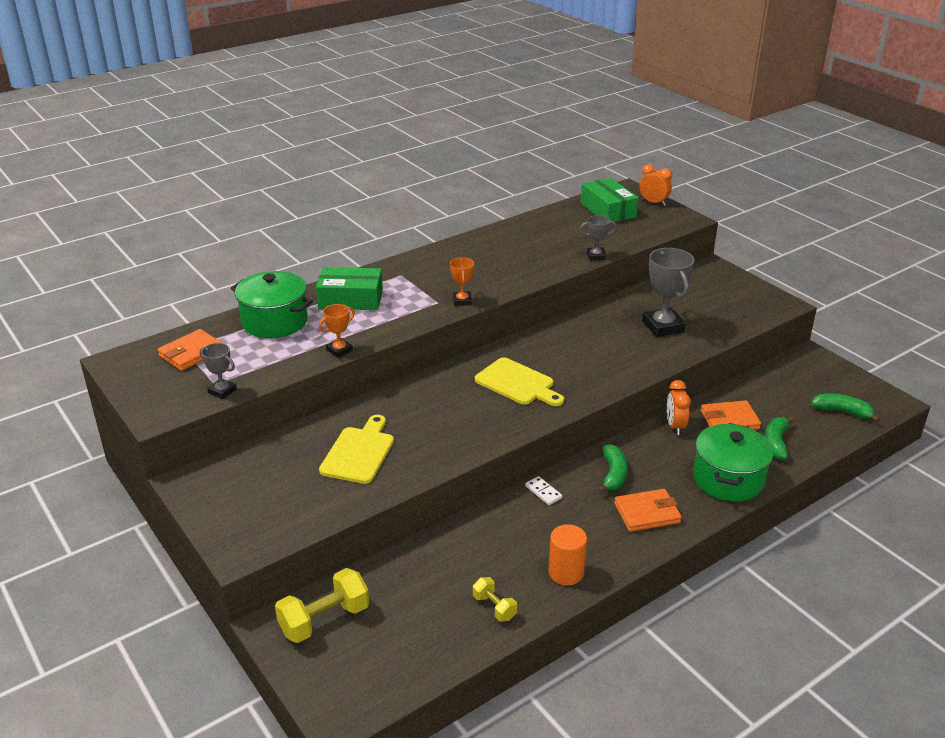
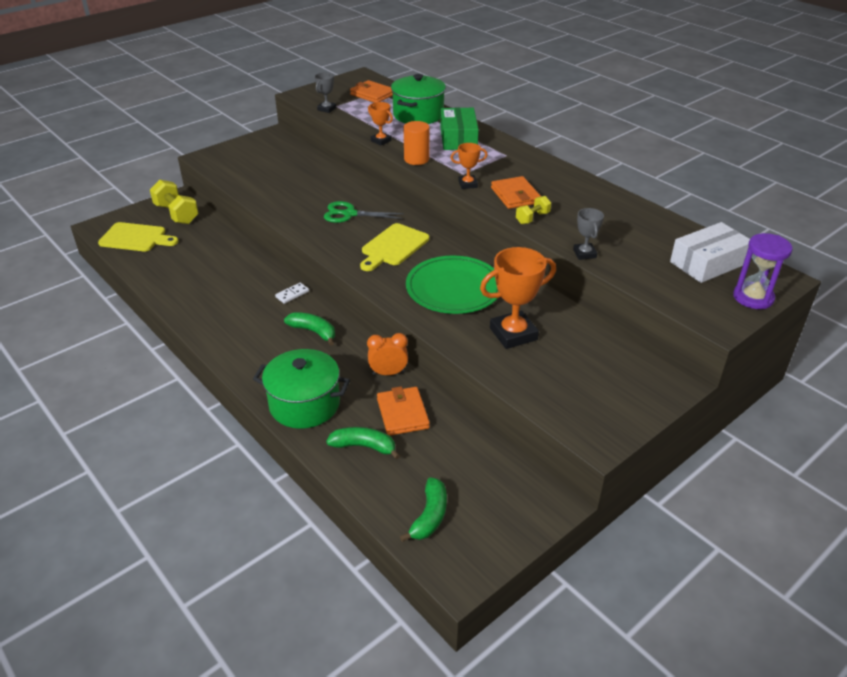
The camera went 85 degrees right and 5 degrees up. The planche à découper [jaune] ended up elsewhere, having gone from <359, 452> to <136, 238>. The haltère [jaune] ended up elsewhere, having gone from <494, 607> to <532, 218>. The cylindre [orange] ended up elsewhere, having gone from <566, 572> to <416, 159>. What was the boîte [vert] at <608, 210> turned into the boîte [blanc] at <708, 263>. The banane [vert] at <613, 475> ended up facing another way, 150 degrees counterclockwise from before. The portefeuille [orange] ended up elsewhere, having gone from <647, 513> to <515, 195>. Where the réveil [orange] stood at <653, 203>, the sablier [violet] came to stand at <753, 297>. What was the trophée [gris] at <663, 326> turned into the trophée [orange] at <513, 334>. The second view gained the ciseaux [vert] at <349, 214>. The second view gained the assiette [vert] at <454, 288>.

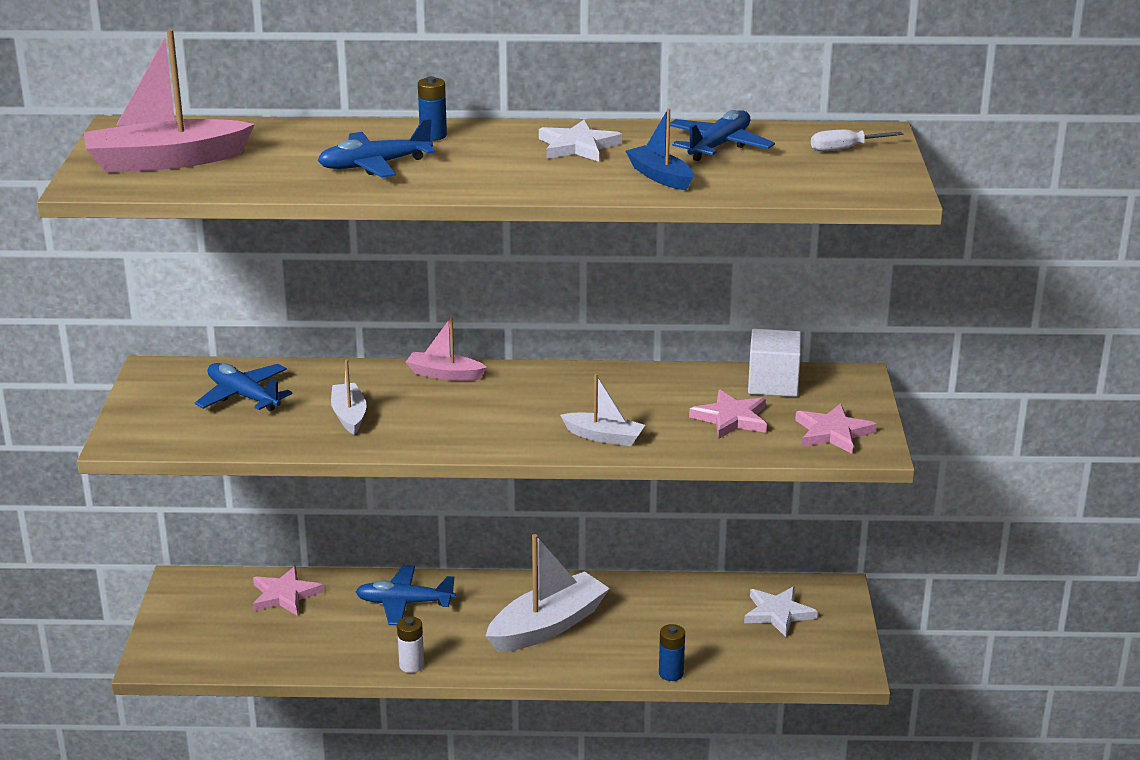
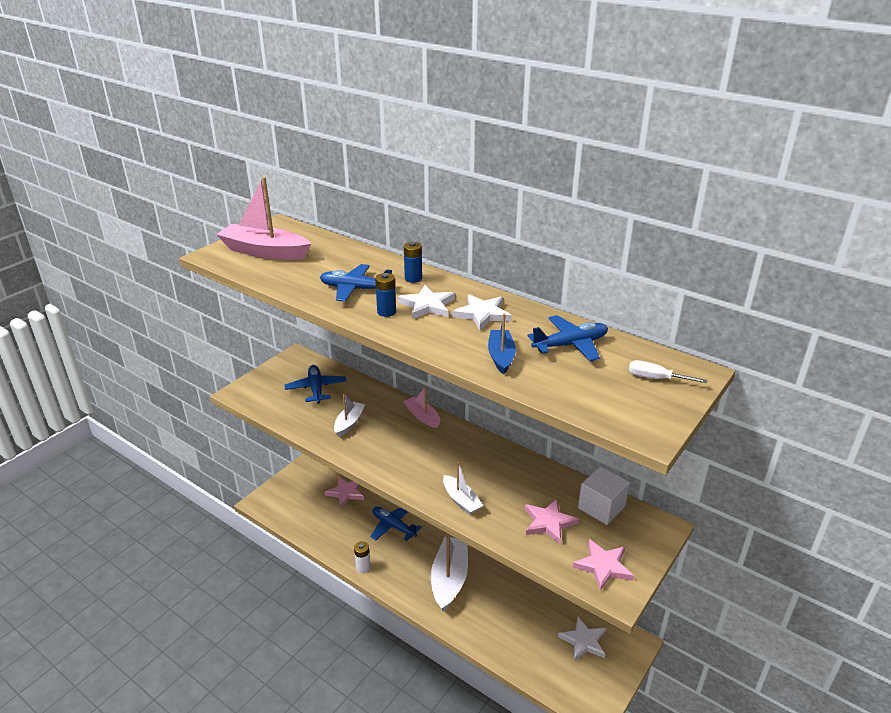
The camera went 35 degrees right and 5 degrees up. The bateau [blanc] at <547, 626> ended up facing another way, 75 degrees counterclockwise from before. The pile [bleu] ended up elsewhere, having gone from <671, 673> to <386, 312>. The second view gained the étoile [blanc] at <427, 305>.

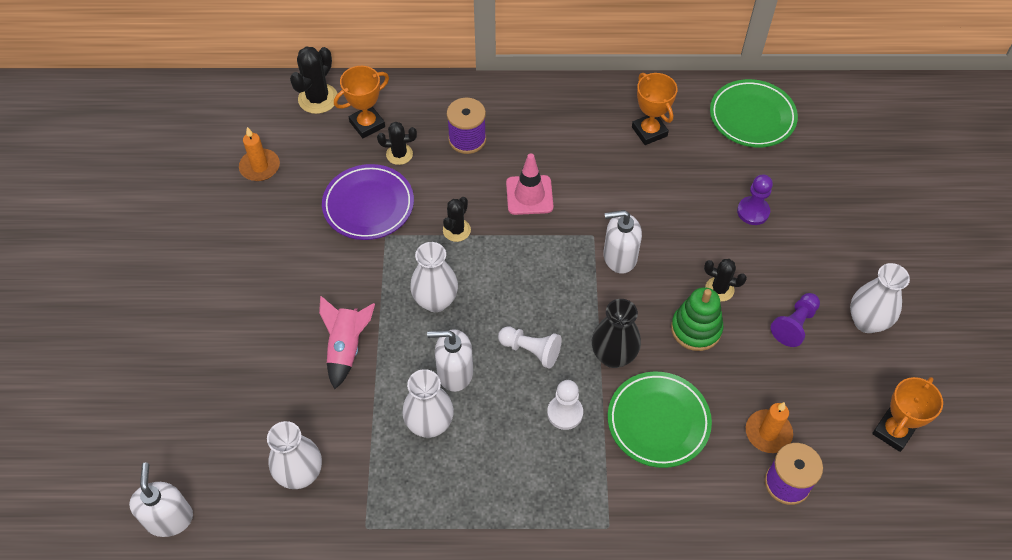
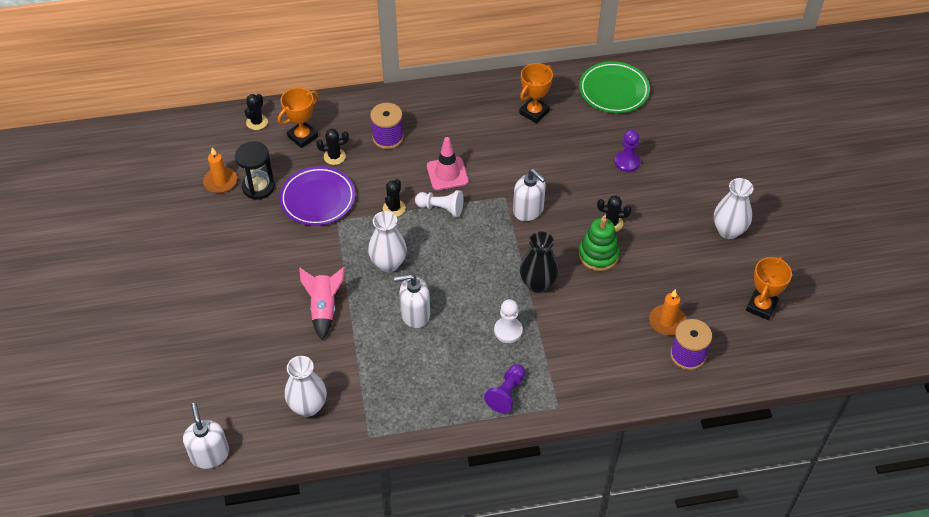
The camera went 10 degrees left and 5 degrees down. The size of the cactus [noir] at <318, 99> changed by a factor of 0.65. The second view lost the vase [blanc] at <430, 424>. The pion [blanc] ended up elsewhere, having gone from <531, 350> to <441, 208>. The distributeur de savon [blanc] at <619, 257> ended up facing another way, 120 degrees counterclockwise from before. The second view lost the assiette [vert] at <658, 422>. The trophée [orange] at <649, 131> ended up facing another way, 75 degrees clockwise from before. The pion [violet] ended up elsewhere, having gone from <794, 325> to <506, 393>. The second view gained the sablier [noir] at <258, 187>.

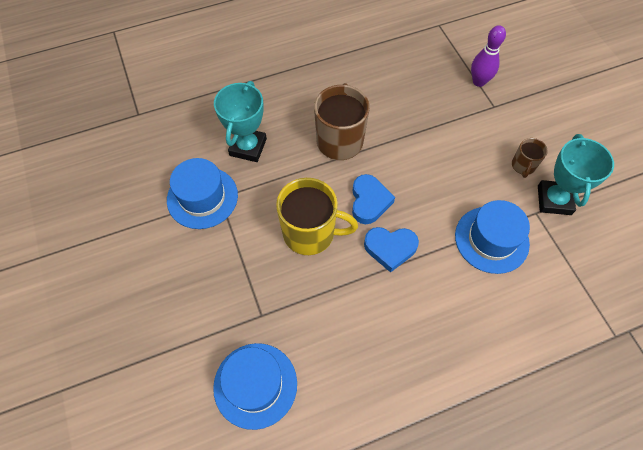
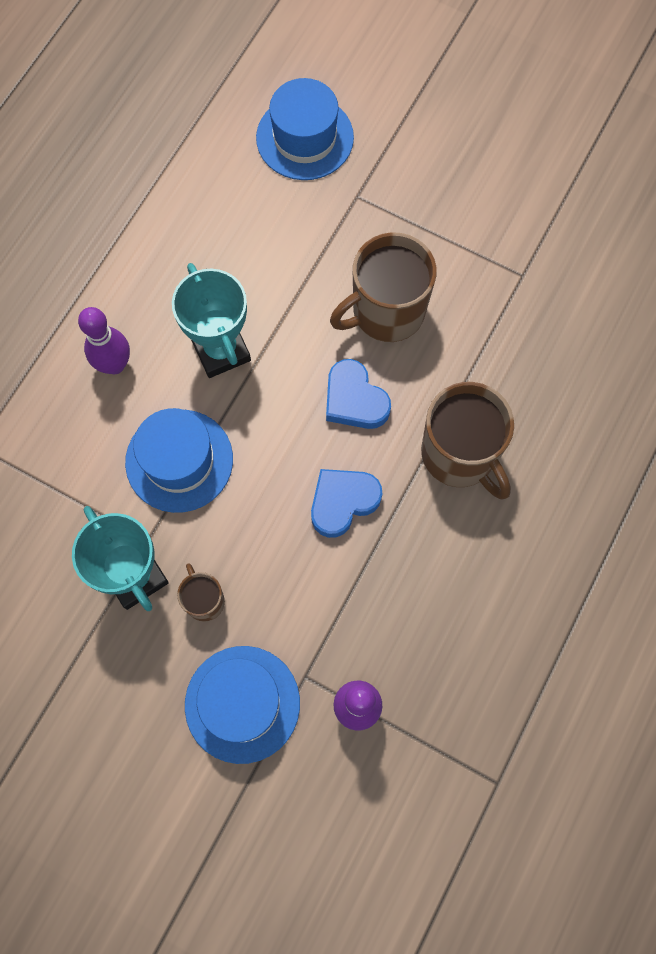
The camera went 140 degrees right and 10 degrees up. The chapeau [bleu] ended up elsewhere, having gone from <202, 197> to <242, 704>. The trophée [turquoise] ended up elsewhere, having gone from <248, 147> to <221, 350>. What was the tasse [jaune] at <310, 233> turned into the tasse [marron] at <386, 312>. The cœur [bleu] ended up elsewhere, having gone from <390, 248> to <343, 502>. The second view gained the quille [violet] at <114, 364>.

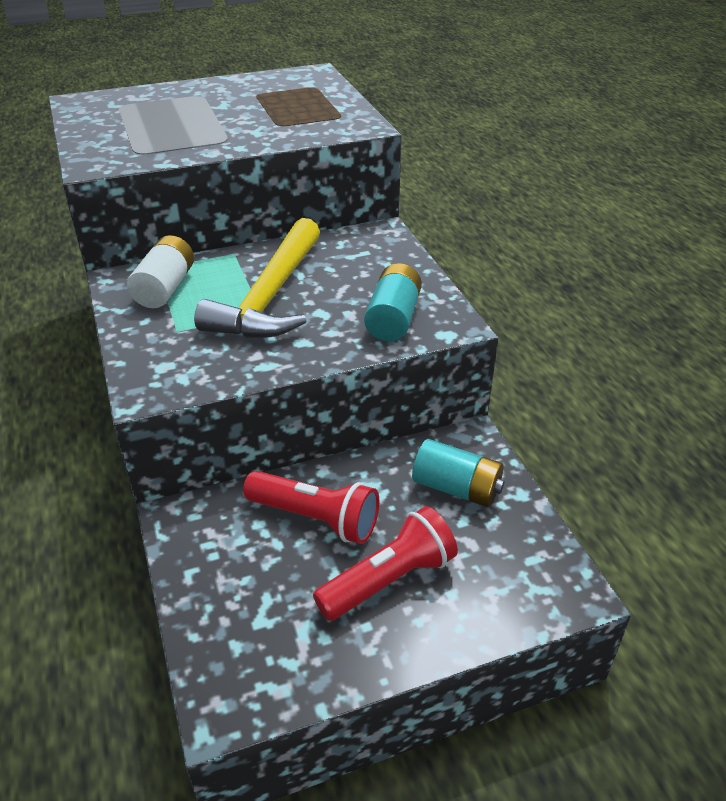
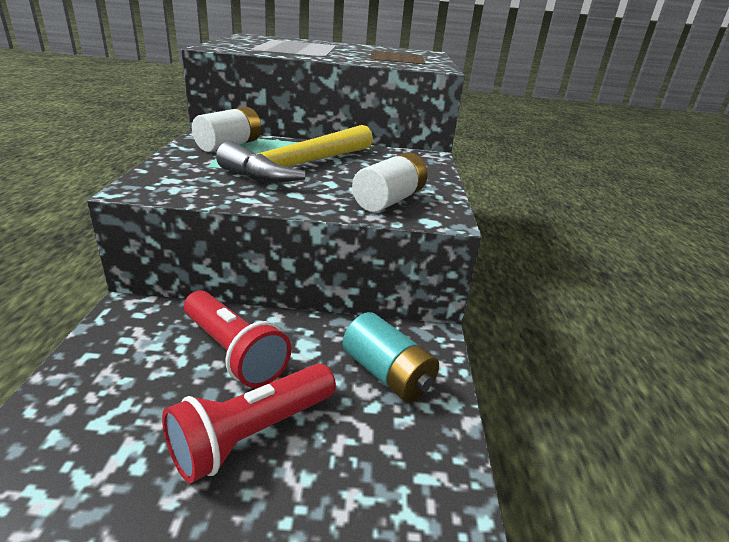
The camera went 20 degrees right and 10 degrees down. The lampe de poche [rouge] at <388, 579> ended up facing another way, 150 degrees clockwise from before. What was the pile [turquoise] at <393, 319> turned into the pile [blanc] at <389, 200>.

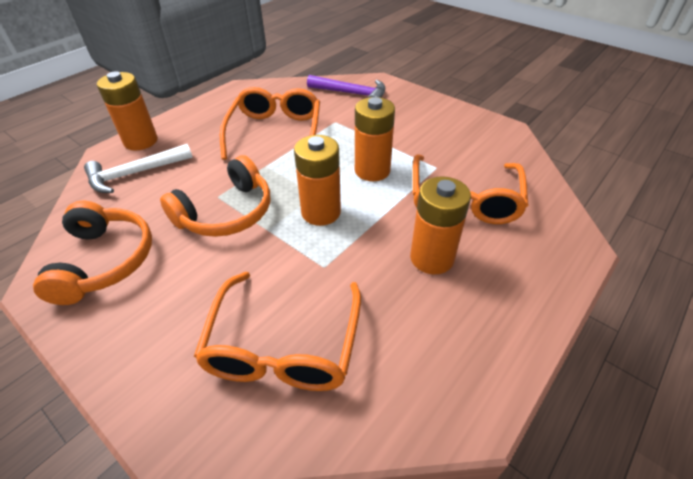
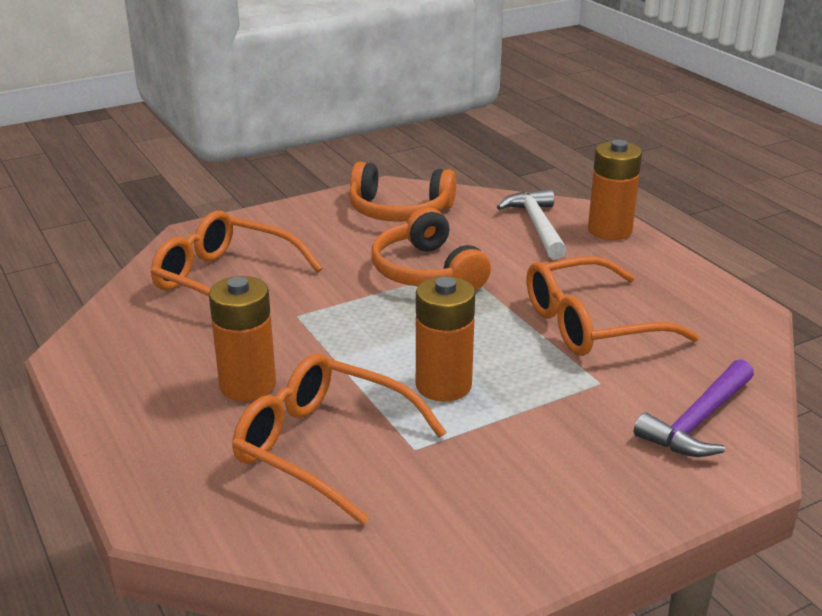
The camera went 110 degrees right and 15 degrees down. The lunettes [orange] at <275, 132> ended up facing another way, 135 degrees clockwise from before. The second view lost the pile [orange] at <321, 212>.

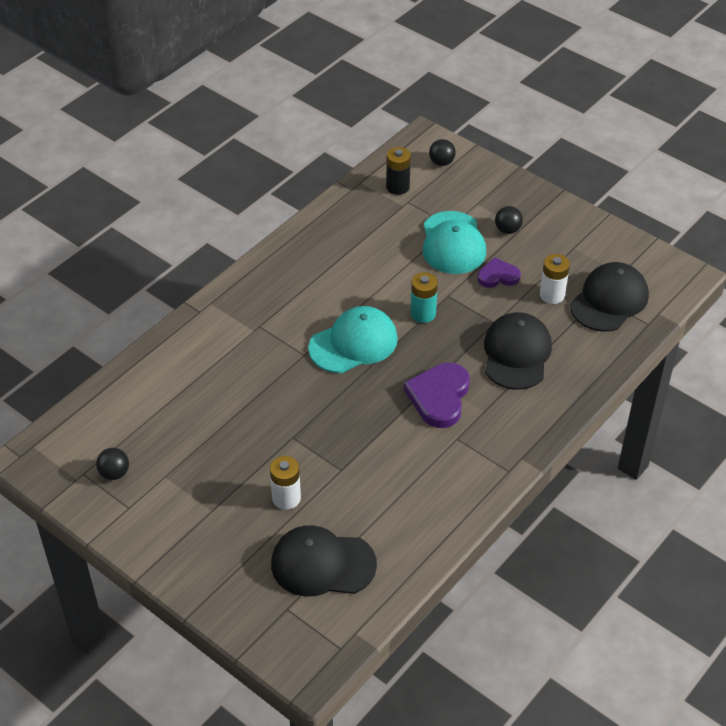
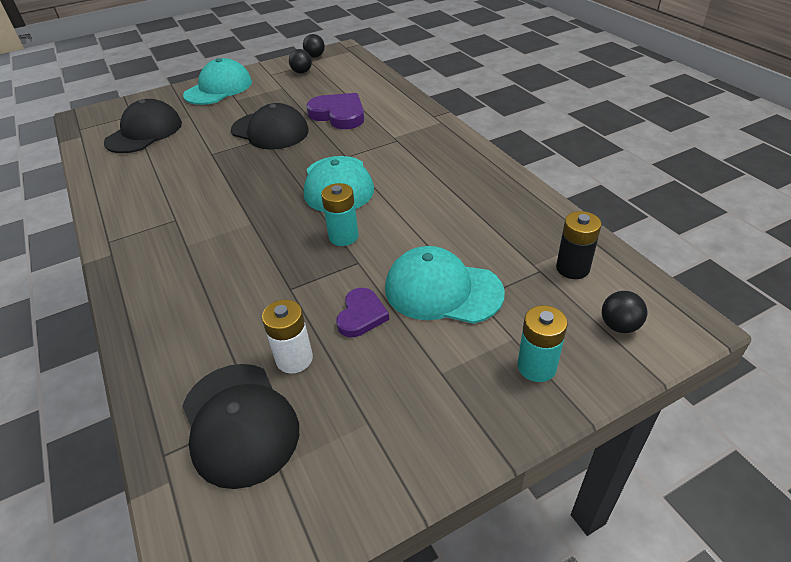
The camera went 115 degrees right and 5 degrees down. The second view lost the pile [blanc] at <286, 498>. The cœur [violet] ended up elsewhere, having gone from <439, 397> to <339, 114>. The casquette [noir] ended up elsewhere, having gone from <516, 354> to <270, 131>. The balle [noir] ended up elsewhere, having gone from <507, 230> to <315, 56>. The second view gained the casquette [turquoise] at <218, 88>. The second view gained the pile [turquoise] at <536, 367>.

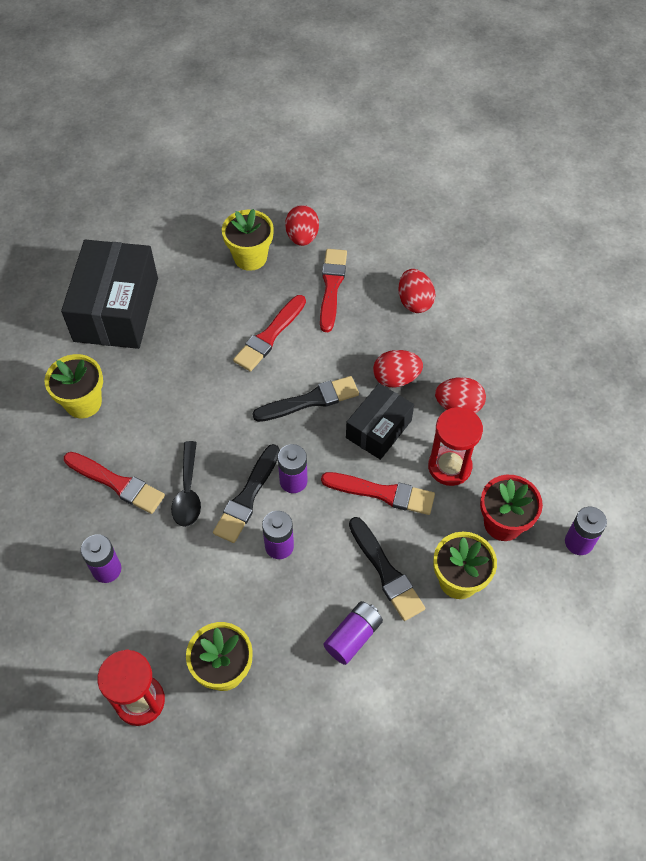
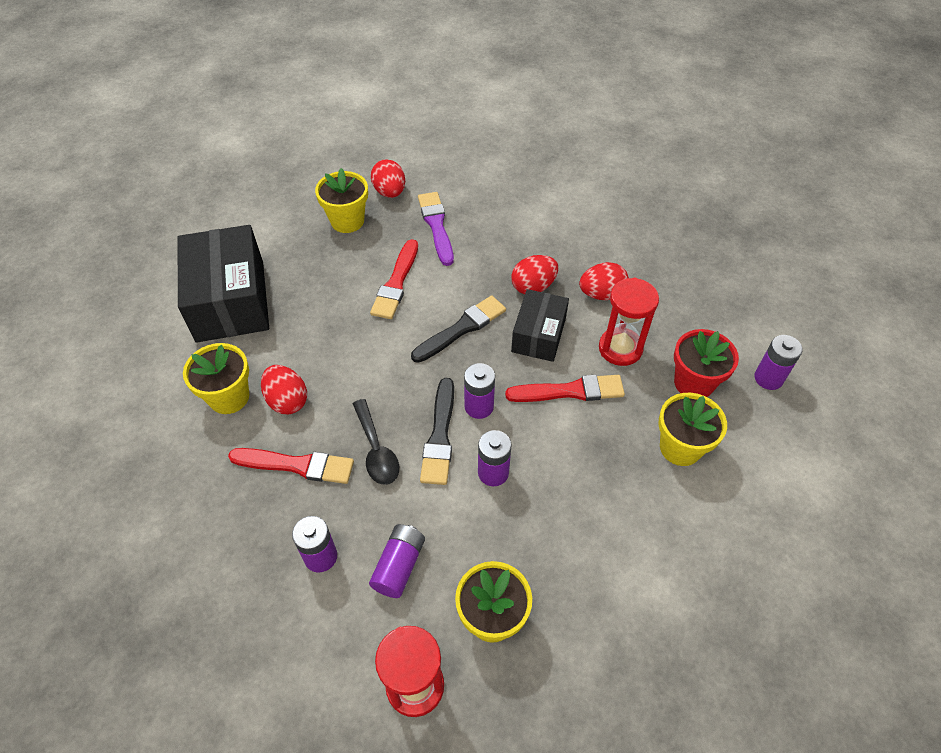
The camera went 20 degrees left and 5 degrees down. What was the pinceau [rouge] at <332, 286> turned into the pinceau [violet] at <436, 226>. The pile [violet] ended up elsewhere, having gone from <353, 636> to <399, 566>. The second view lost the pinceau [noir] at <386, 572>. The œuf [rouge] ended up elsewhere, having gone from <414, 302> to <287, 400>.

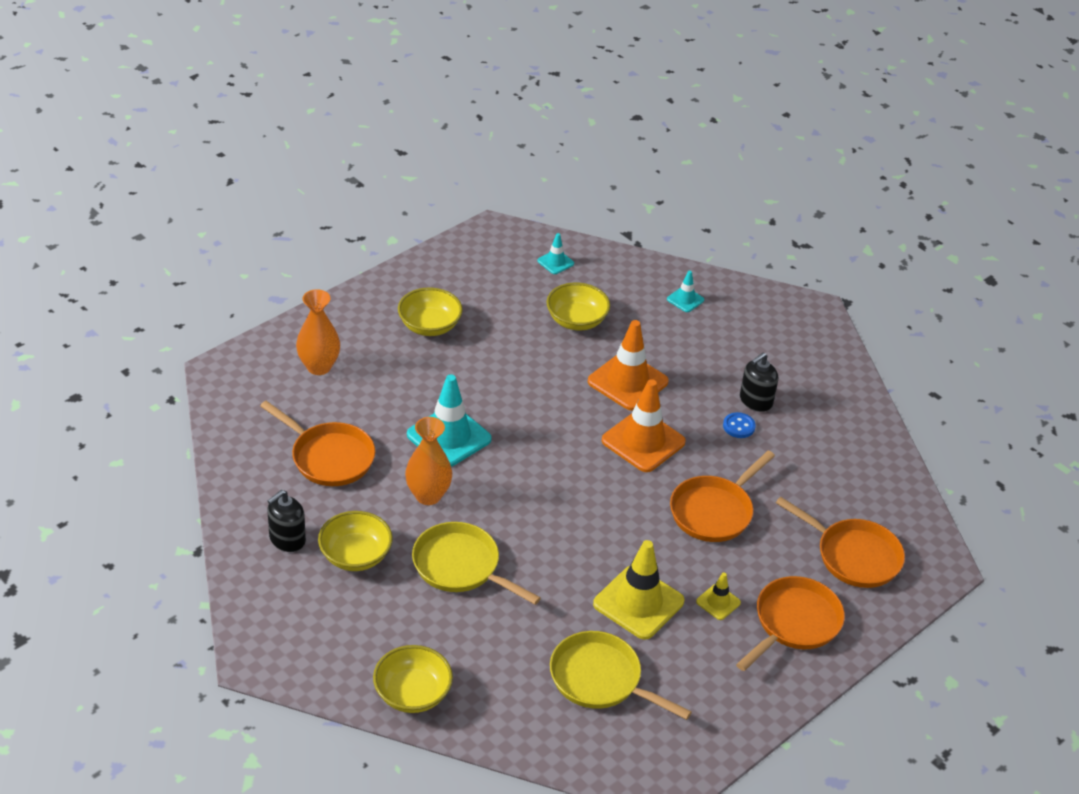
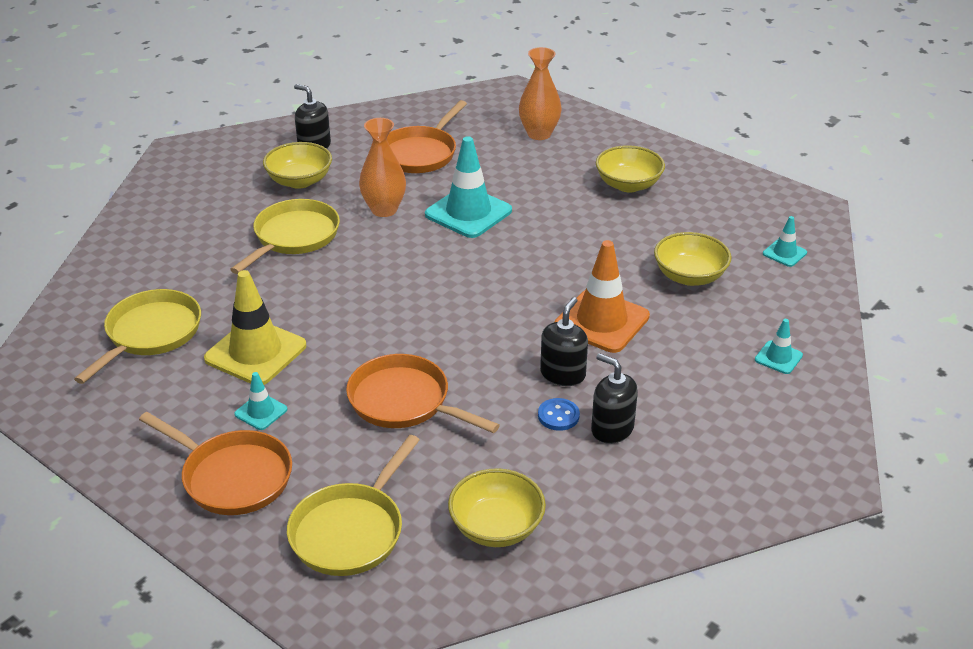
The camera went 85 degrees right and 5 degrees down. The bol [jaune] ended up elsewhere, having gone from <412, 694> to <496, 527>. The second view lost the cône de chantier [orange] at <643, 441>. What was the cône de chantier [jaune] at <718, 602> turned into the cône de chantier [turquoise] at <261, 412>. What was the poêle [orange] at <853, 556> turned into the poêle [jaune] at <351, 530>. The second view gained the distributeur de savon [noir] at <563, 374>.

